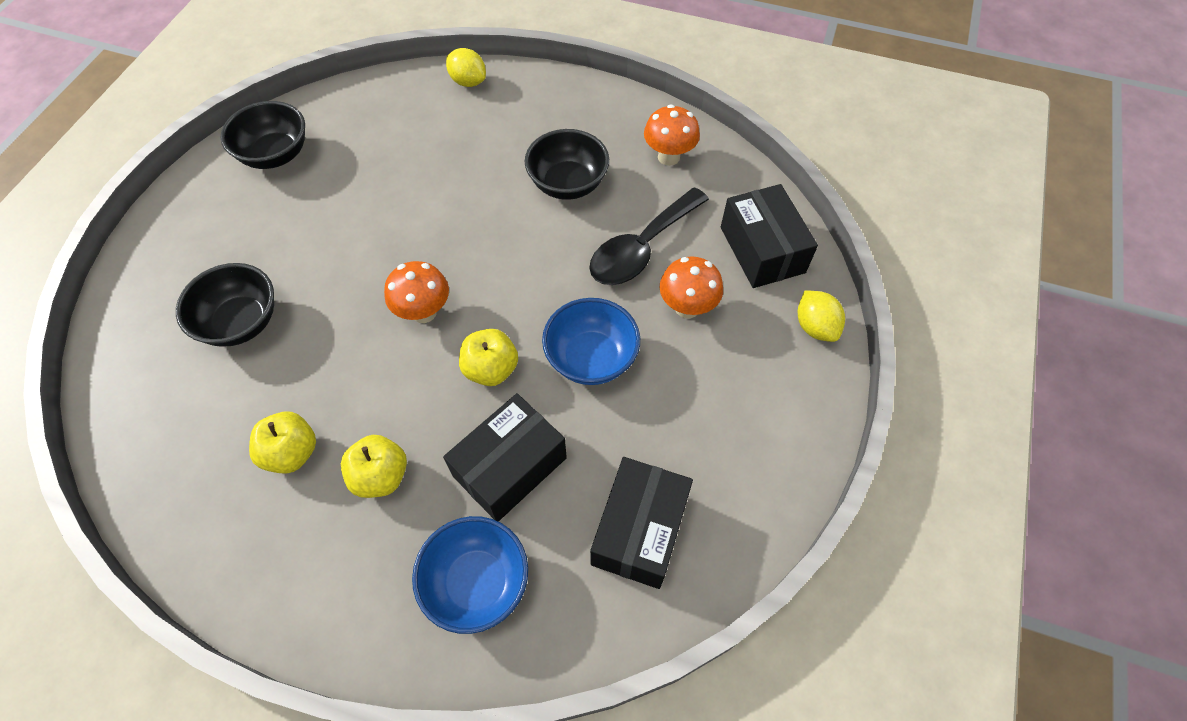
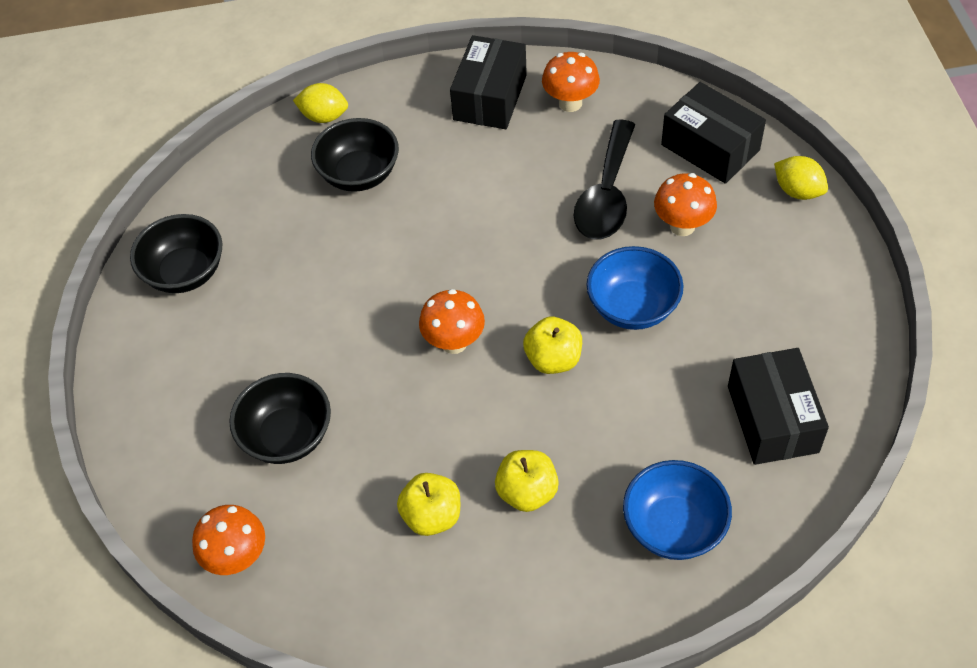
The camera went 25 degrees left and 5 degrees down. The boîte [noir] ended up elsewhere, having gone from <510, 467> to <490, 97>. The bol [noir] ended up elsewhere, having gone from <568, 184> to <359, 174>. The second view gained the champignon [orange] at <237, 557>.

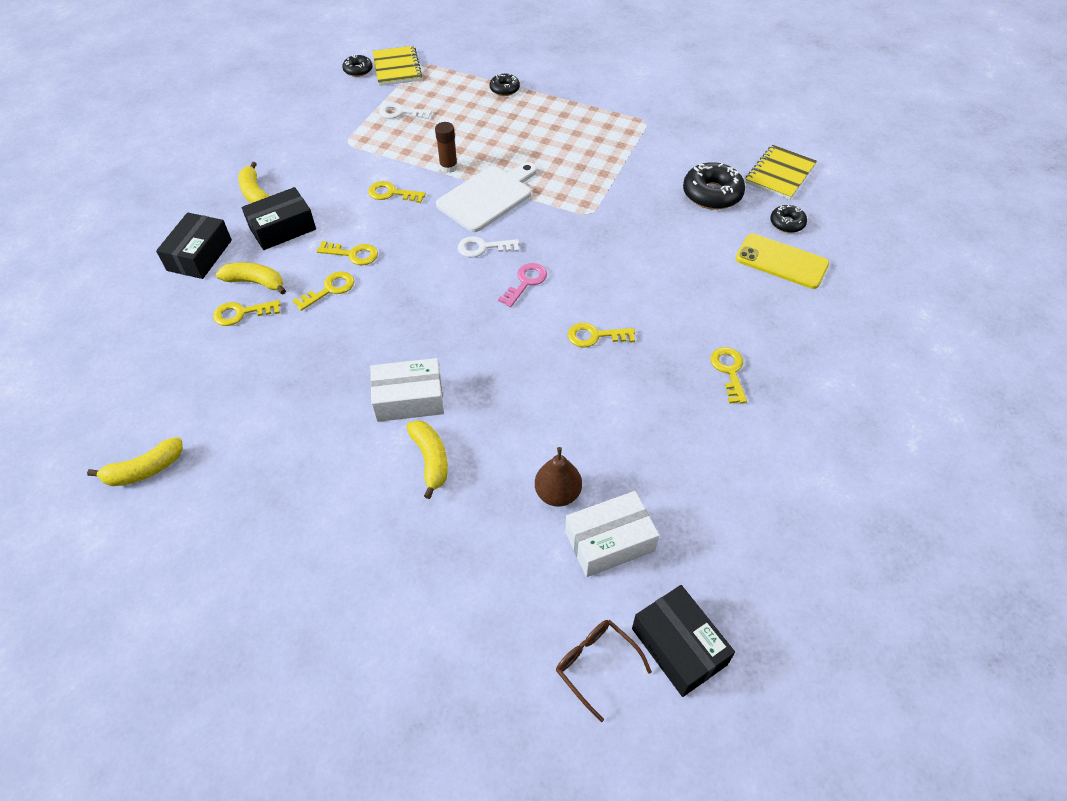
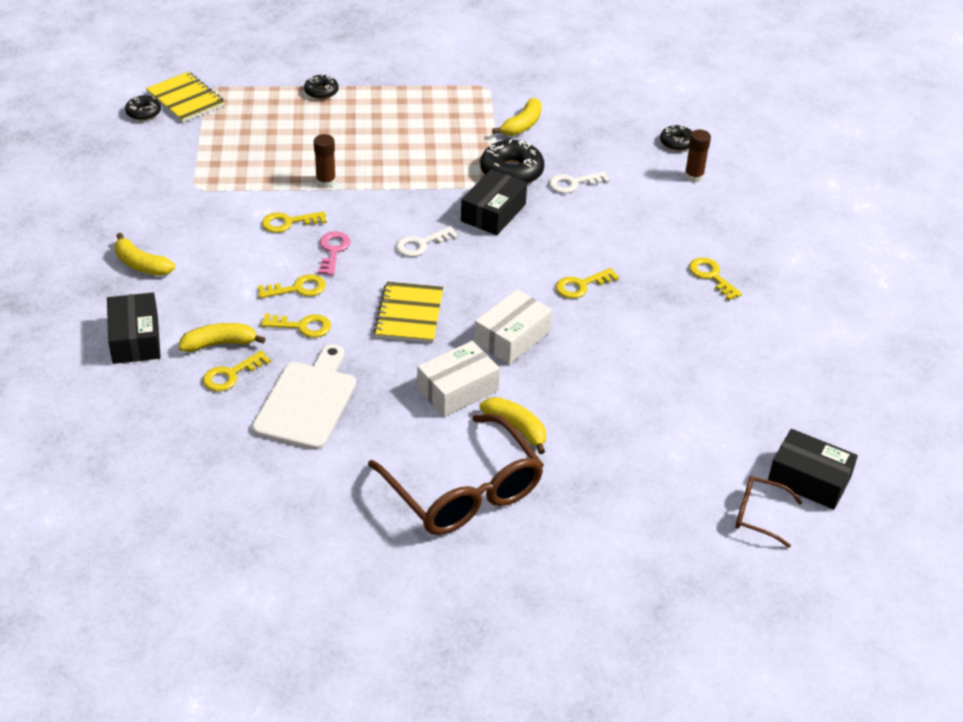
The camera went 30 degrees left and 10 degrees down. The banane [jaune] ended up elsewhere, having gone from <144, 470> to <522, 125>. The boîte [noir] ended up elsewhere, having gone from <282, 228> to <493, 213>. The clé [jaune] at <329, 289> ended up facing another way, 75 degrees clockwise from before. The clé [blanc] ended up elsewhere, having gone from <401, 113> to <573, 183>. The planche à découper [blanc] ended up elsewhere, having gone from <487, 197> to <307, 402>. The clé [rose] ended up elsewhere, having gone from <525, 282> to <333, 251>. The second view lost the poire [marron] at <558, 493>. The boîte [blanc] ended up elsewhere, having gone from <609, 541> to <512, 337>. The beignet [noir] ended up elsewhere, having gone from <712, 194> to <511, 172>. Where the téléphone [jaune] stood at <781, 262>, the bâton de colle [marron] came to stand at <694, 176>. The carnet [jaune] ended up elsewhere, having gone from <780, 174> to <409, 314>. The second view gained the lunettes [marron] at <462, 490>.

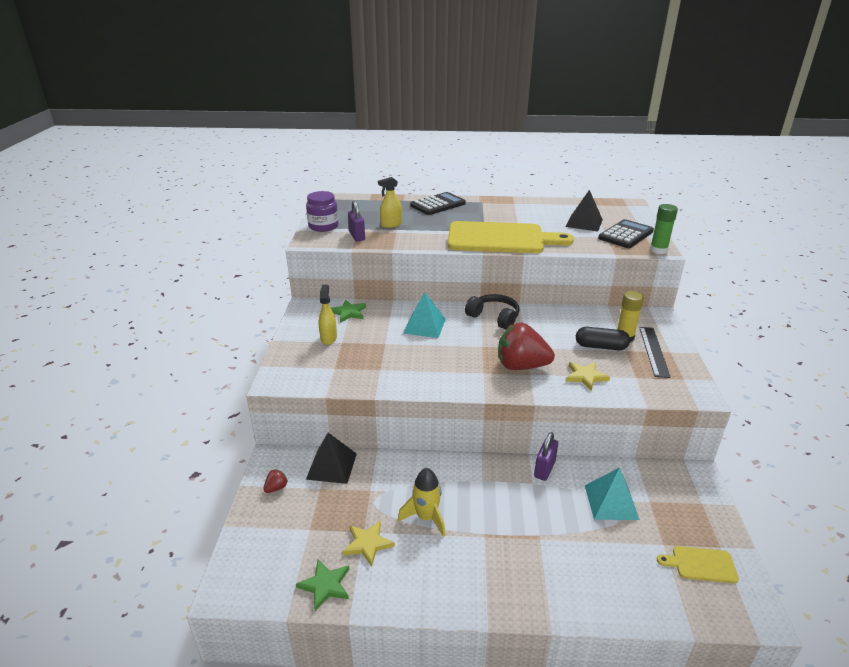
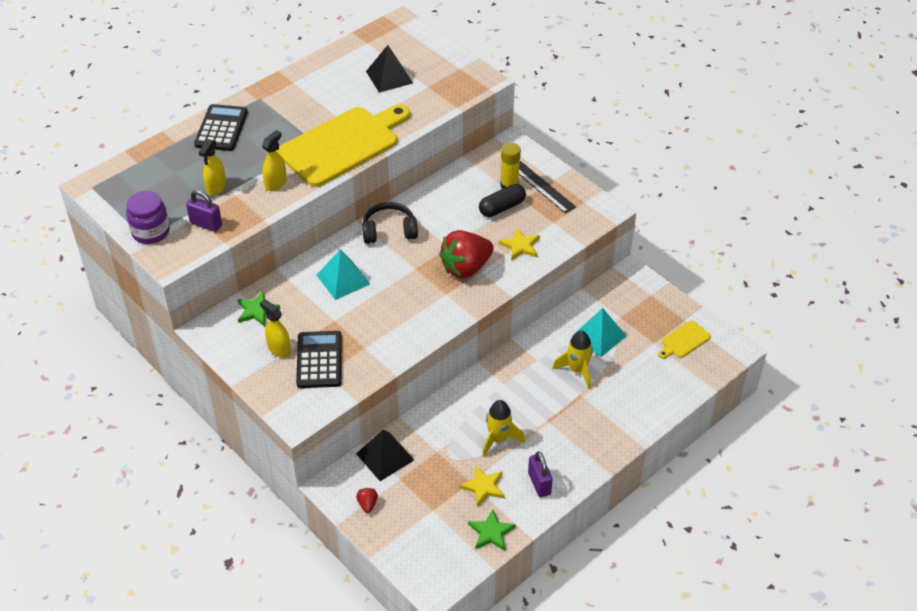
The camera went 45 degrees left and 15 degrees up. The cadenas [violet] ended up elsewhere, having gone from <544, 469> to <539, 484>. The calculatrice [noir] ended up elsewhere, having gone from <625, 235> to <319, 360>. The second view lost the bâton de colle [vert] at <658, 250>. The second view gained the vaporisateur [jaune] at <276, 183>. The second view gained the fusée [jaune] at <577, 370>.

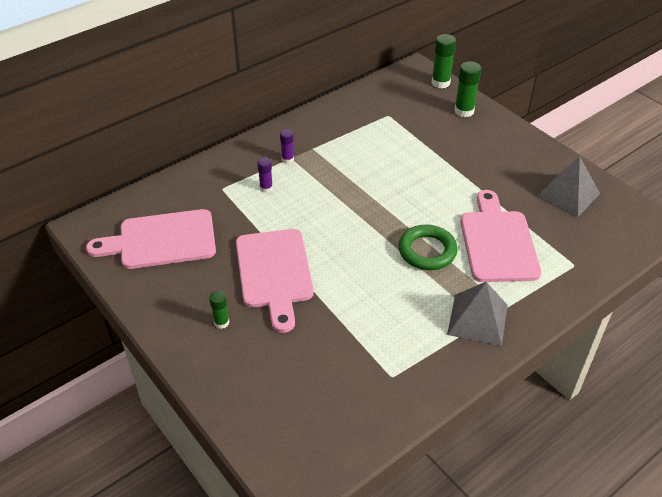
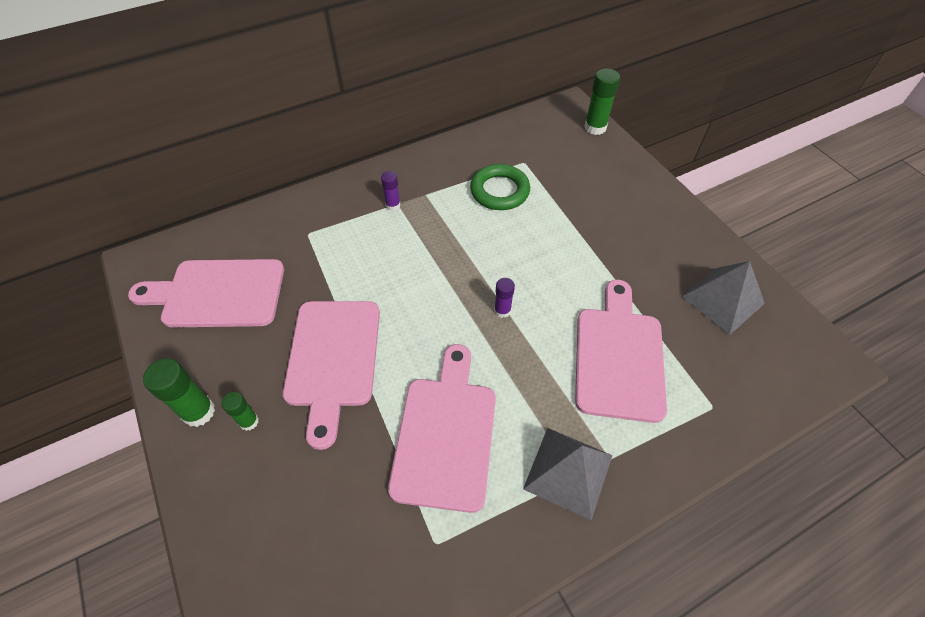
The camera went 10 degrees right and 10 degrees up. The bâton de colle [violet] ended up elsewhere, having gone from <266, 188> to <502, 310>. The anneau [vert] ended up elsewhere, having gone from <427, 251> to <499, 191>. The bâton de colle [vert] ended up elsewhere, having gone from <464, 111> to <199, 412>. The second view gained the planche à découper [rose] at <446, 434>.

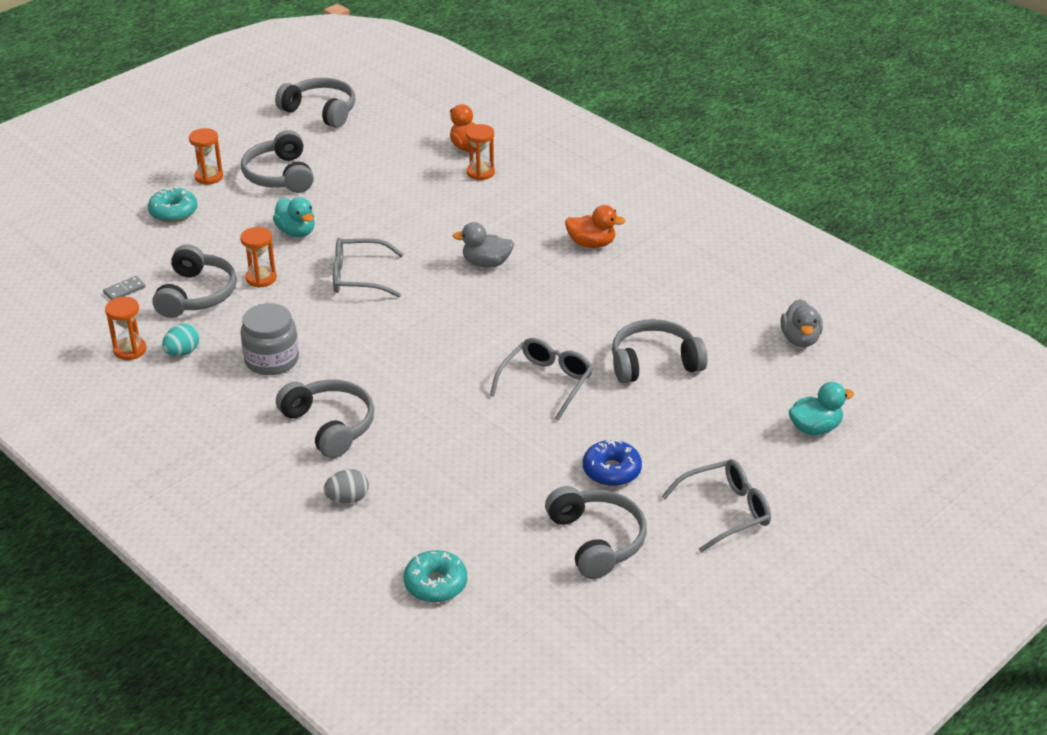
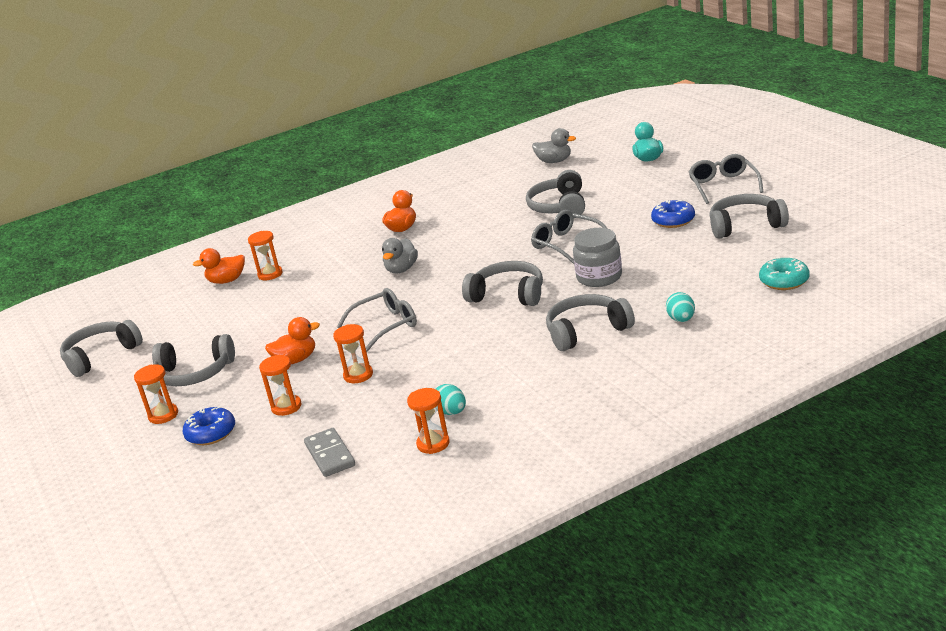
The camera went 70 degrees left and 10 degrees down. The size of the domino [gris] at <124, 290> changed by a factor of 1.66. What was the beignet [turquoise] at <173, 212> turned into the beignet [bleu] at <211, 433>. The casque audio [gris] ended up elsewhere, having gone from <196, 294> to <508, 295>. The bocal [gris] ended up elsewhere, having gone from <272, 360> to <599, 277>. What was the canard [turquoise] at <296, 232> turned into the canard [orange] at <296, 360>. What was the œuf [gris] at <347, 499> turned into the œuf [turquoise] at <681, 320>. The lunettes [gris] at <358, 277> ended up facing another way, 135 degrees counterclockwise from before. The second view gained the sablier [orange] at <286, 407>.

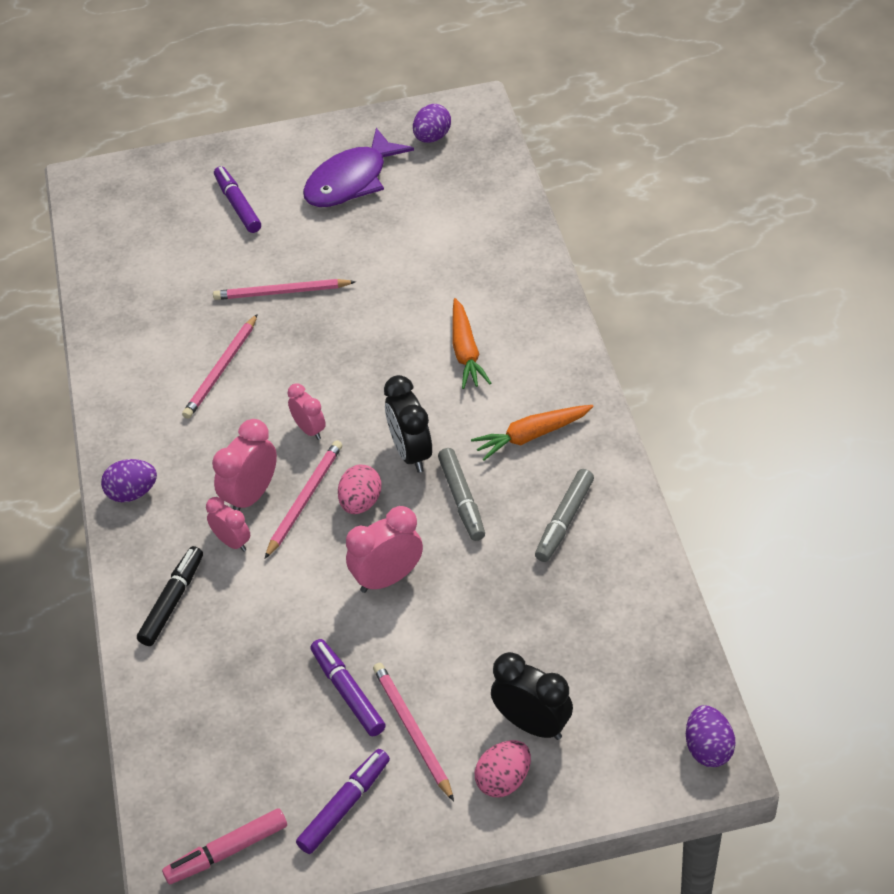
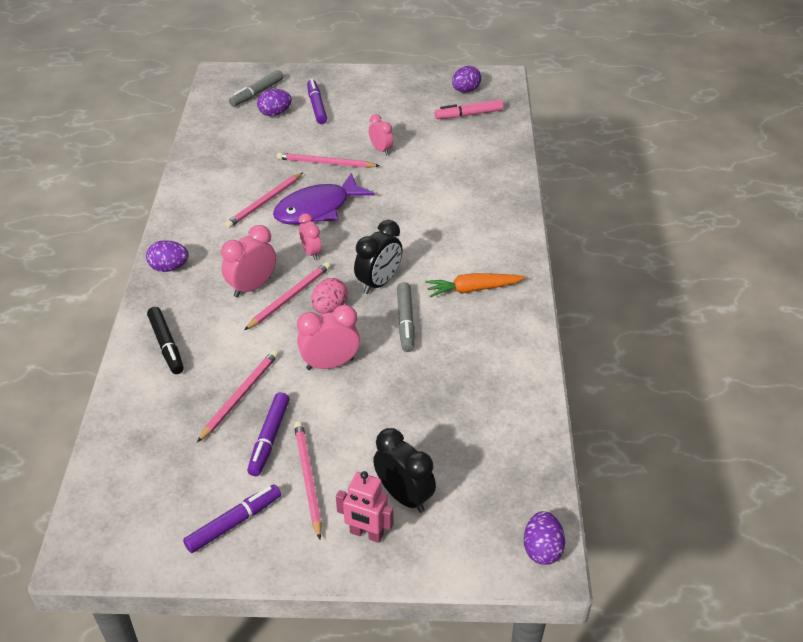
The camera went 10 degrees right and 5 degrees down. The feutre [noir] at <172, 601> ended up facing another way, 120 degrees clockwise from before. The feutre [rose] ended up elsewhere, having gone from <227, 851> to <468, 114>. The réveil [rose] ended up elsewhere, having gone from <232, 542> to <381, 150>. The poisson [violet] ended up elsewhere, having gone from <351, 181> to <317, 209>. The feutre [violet] at <348, 692> ended up facing another way, 150 degrees counterclockwise from before. The réveil [noir] at <411, 453> ended up facing another way, 135 degrees counterclockwise from before. The second view lost the carotte [orange] at <466, 352>. Where the œuf [rose] stood at <503, 780>, the robot [rose] came to stand at <366, 534>. The feutre [gris] ended up elsewhere, having gone from <564, 521> to <257, 93>. The second view gained the crayon [rose] at <239, 396>. The second view gained the œuf [violet] at <275, 113>.

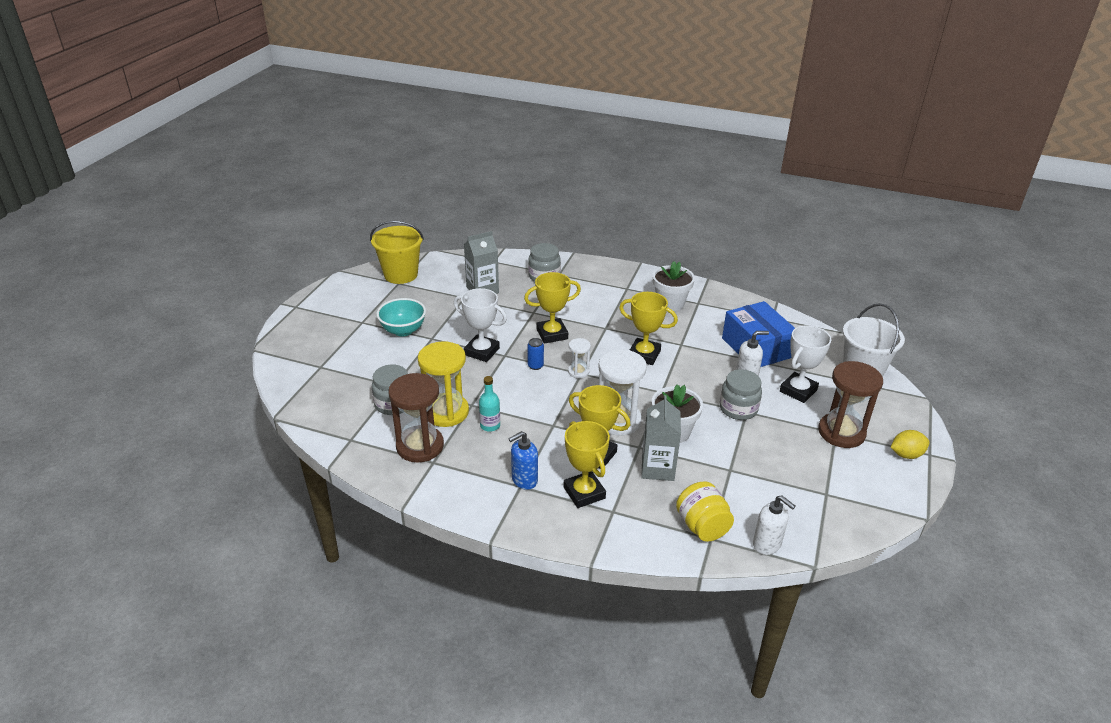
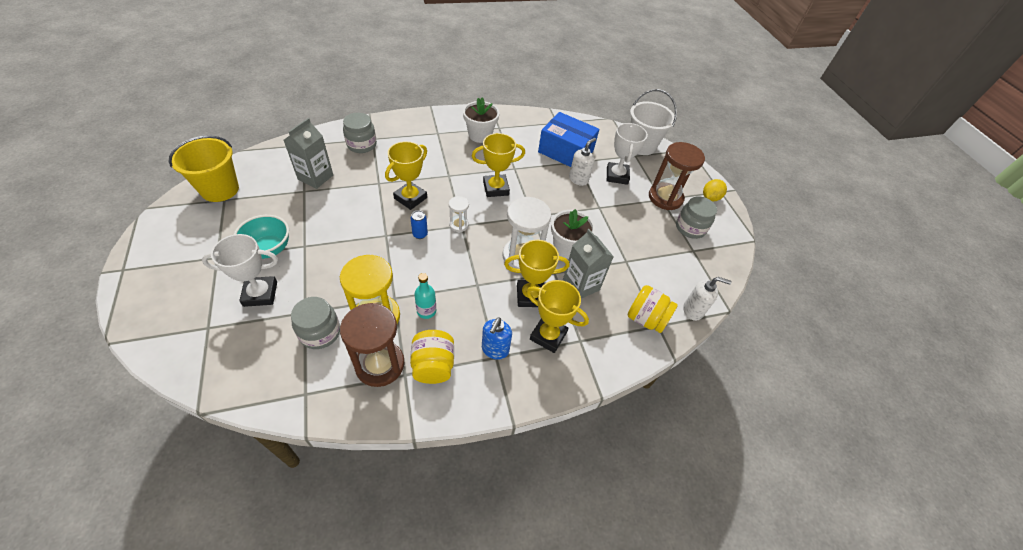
The camera went 40 degrees left and 15 degrees up. The trophée [blanc] ended up elsewhere, having gone from <482, 351> to <260, 294>. The bocal [gris] ended up elsewhere, having gone from <738, 409> to <690, 228>. The second view gained the bocal [jaune] at <433, 366>.

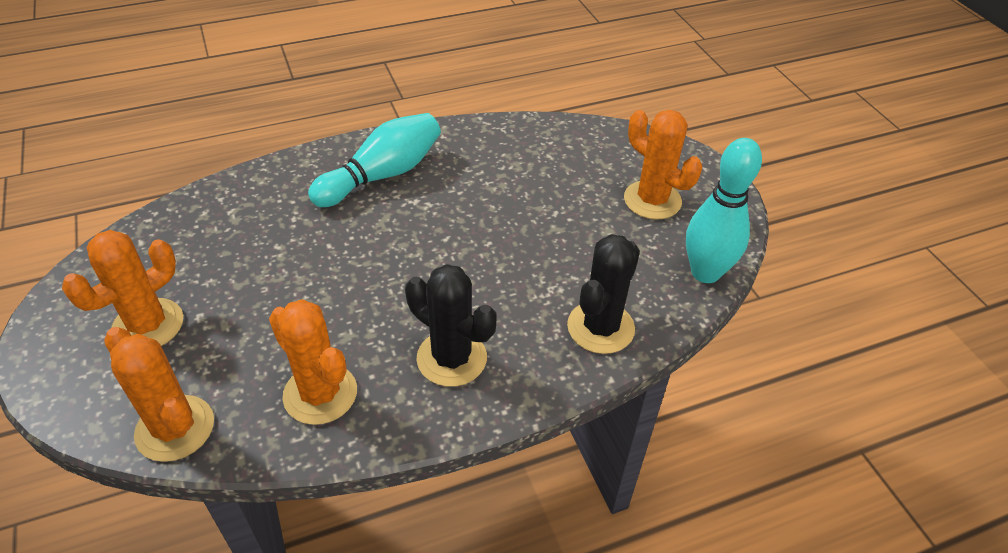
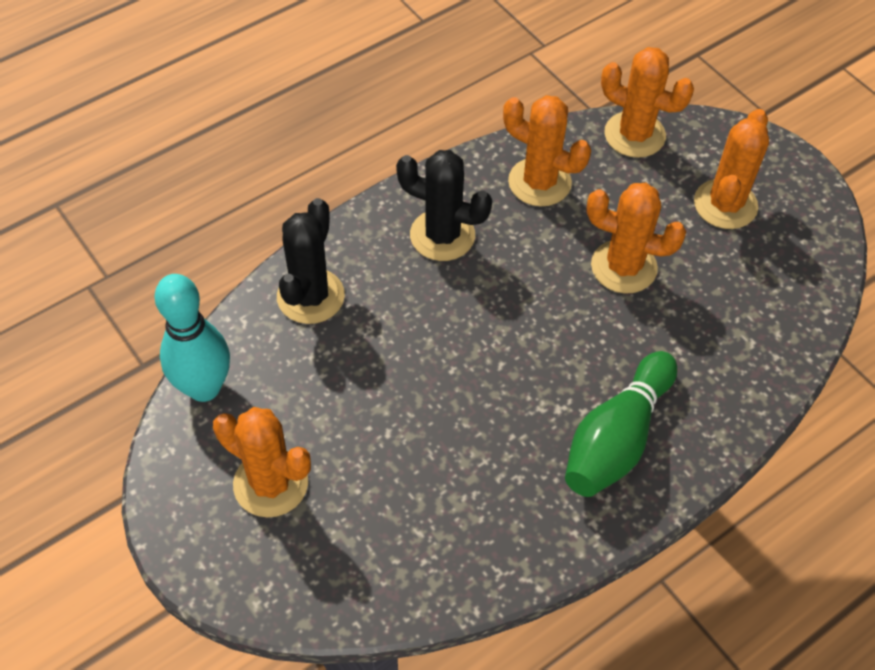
The camera went 165 degrees right and 10 degrees up. What was the quille [turquoise] at <382, 175> turned into the quille [vert] at <616, 439>. The second view gained the cactus [orange] at <623, 267>.

